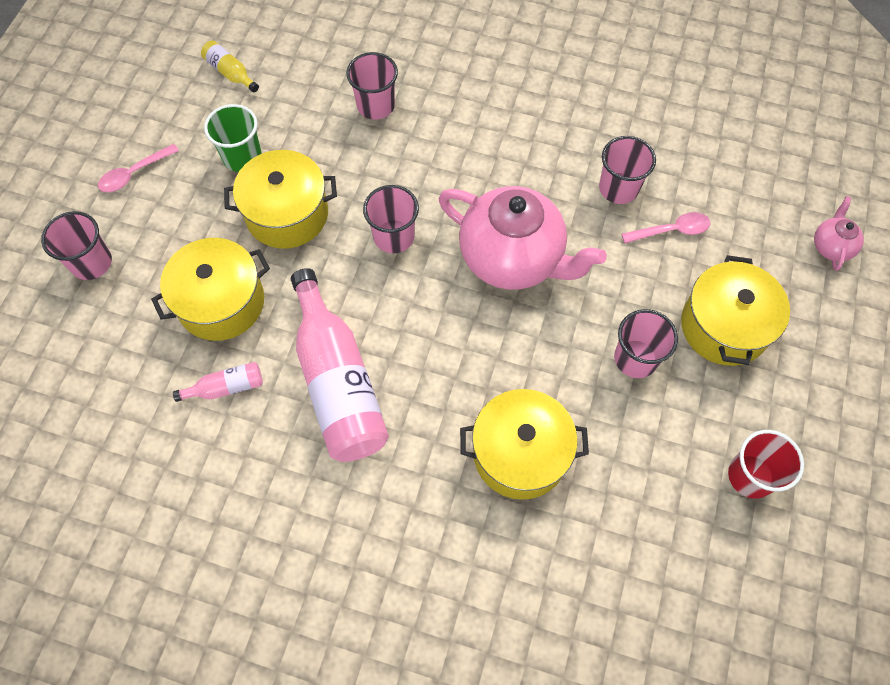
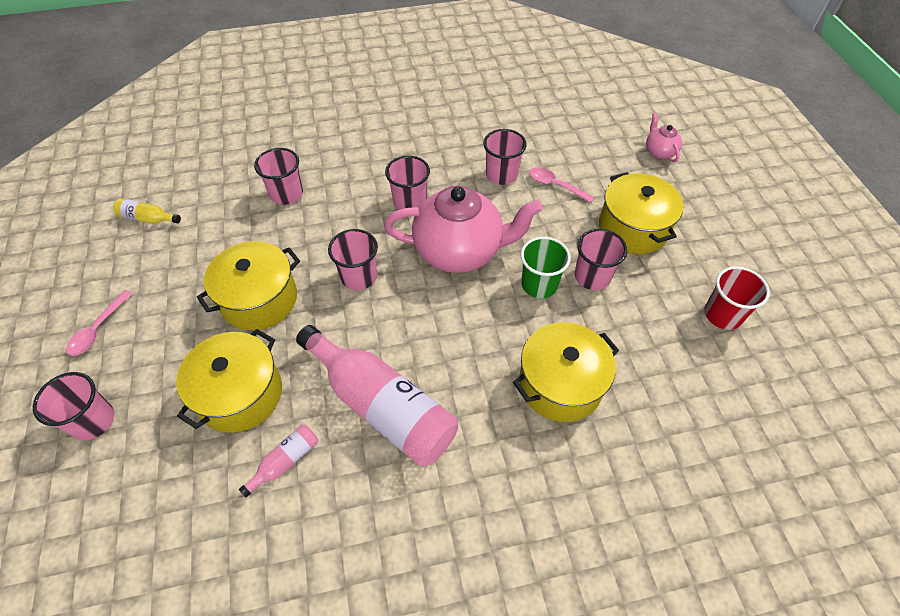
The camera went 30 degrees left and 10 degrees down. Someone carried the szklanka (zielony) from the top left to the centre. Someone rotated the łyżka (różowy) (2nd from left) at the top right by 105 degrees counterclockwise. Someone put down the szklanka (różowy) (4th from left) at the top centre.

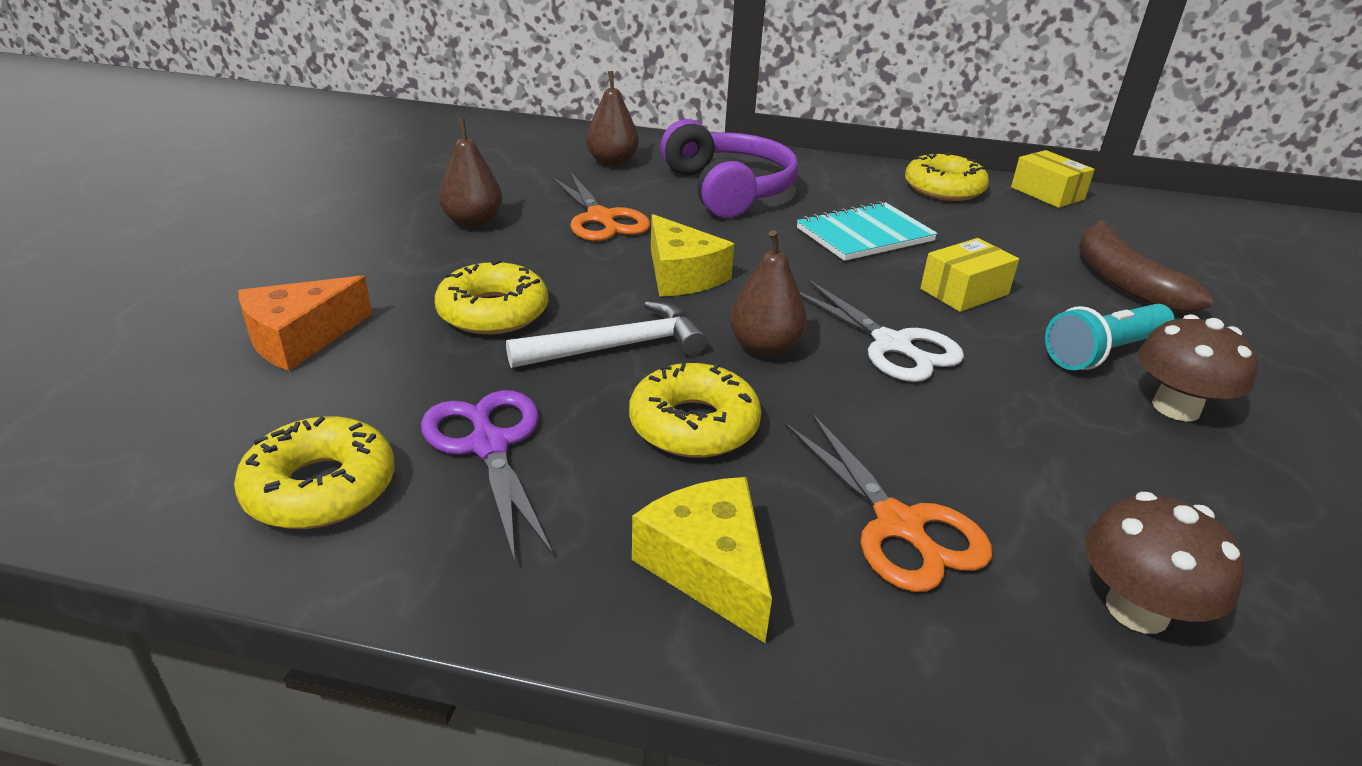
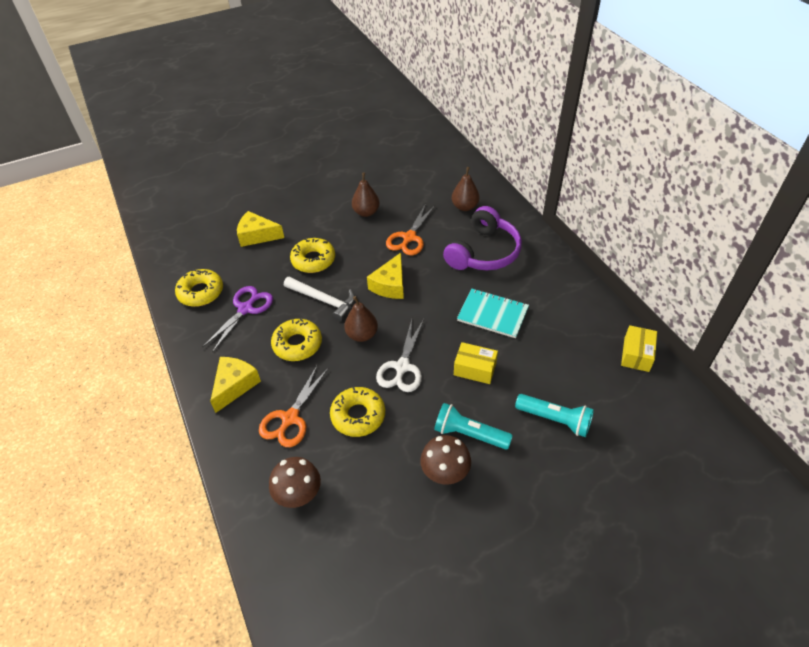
The camera went 55 degrees right and 15 degrees up. Someone carried the donut (żółty) (4th from left) from the top right to the centre. Someone swapped the banan (brązowy) at the middle right for the latarka (turkusowy) (2nd from left) at the middle right. Someone repainted the ser (pomarańczowy) at the middle left, which became the ser (żółty) (2nd from left) at the middle left.

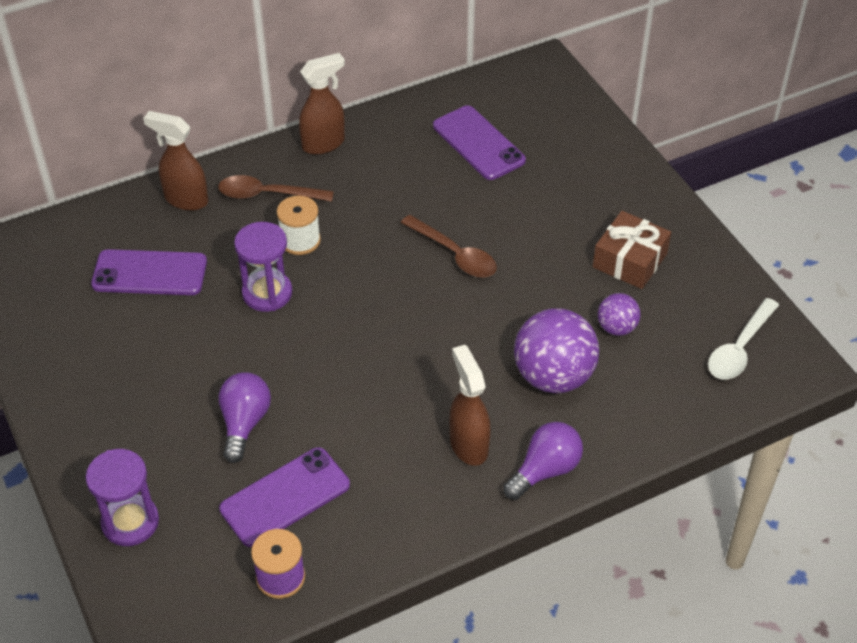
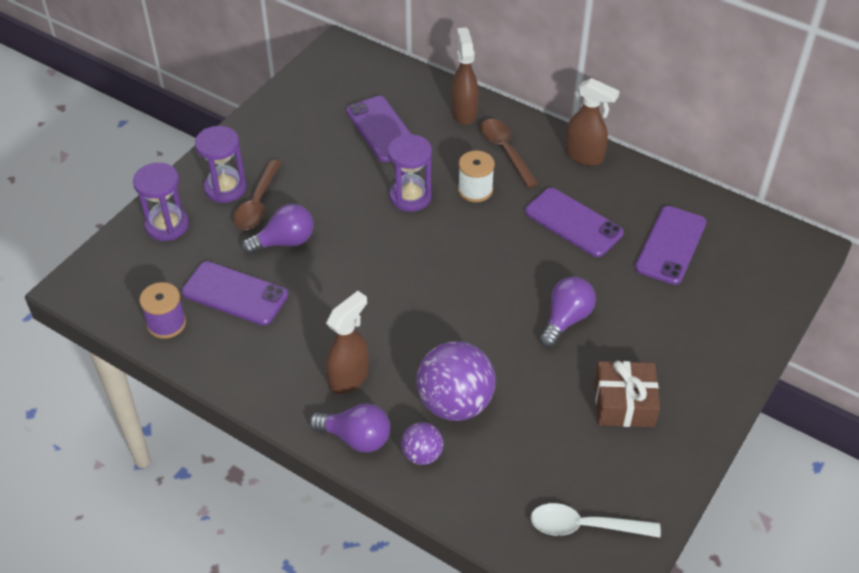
The camera went 60 degrees right and 0 degrees up. Someone carried the łyżka (brązowy) (2nd from left in the first image) from the centre to the middle left. Someone carried the piłka (fioletowy) (2nd from left in the first image) from the middle right to the bottom centre. Someone put down the klepsydra (fioletowy) (2nd from left) at the top left. Someone put down the telefon (fioletowy) (3rd from left) at the middle right. Someone put down the żarówka (fioletowy) (3rd from left) at the centre.

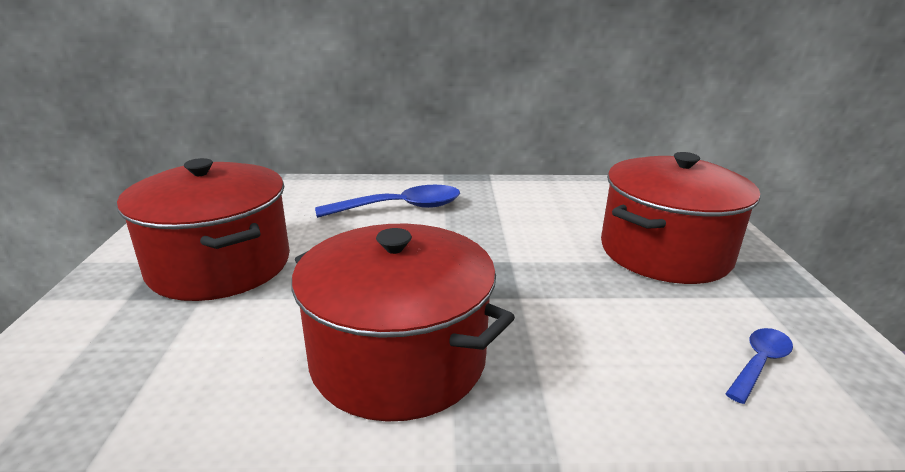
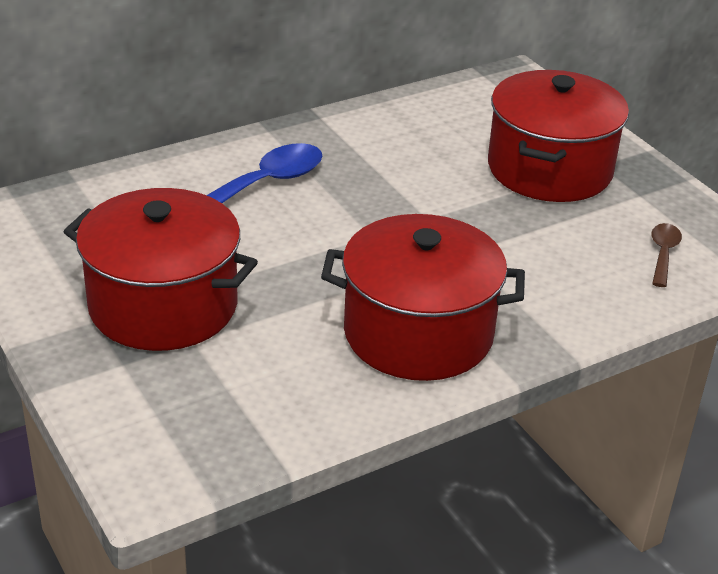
The camera went 30 degrees left and 10 degrees up. Someone repainted the łyżka (niebieski) (2nd from left) at the bottom right, which became the łyżka (brązowy) at the middle right.

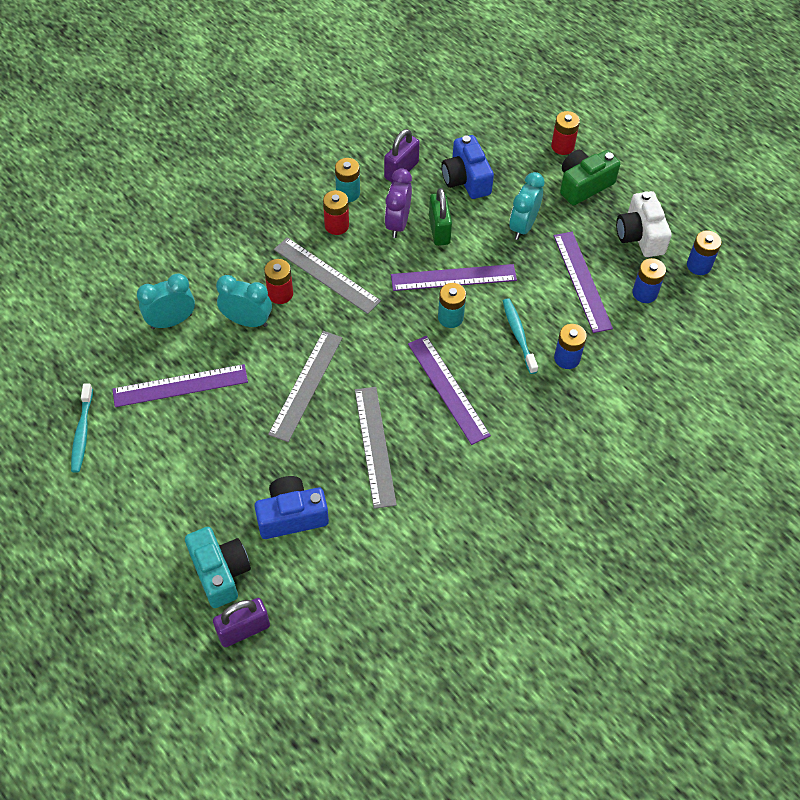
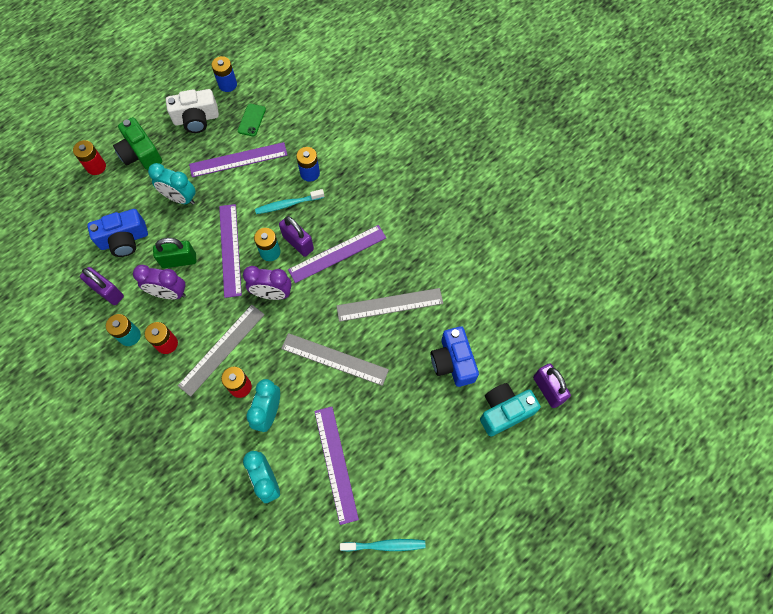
The camera went 90 degrees left and 10 degrees up. Someone swapped the bateria (niebieski) (2nd from left) at the middle right for the telefon (zielony) at the top left. Someone put down the kłódka (fioletowy) (2nd from left) at the centre. Someone put down the budzik (fioletowy) (2nd from left) at the centre.

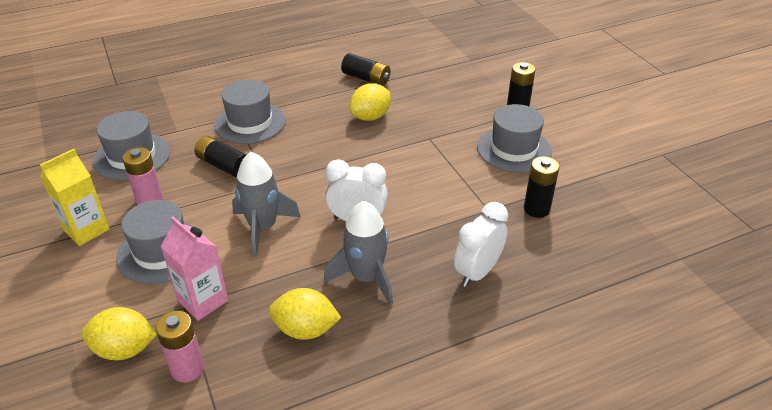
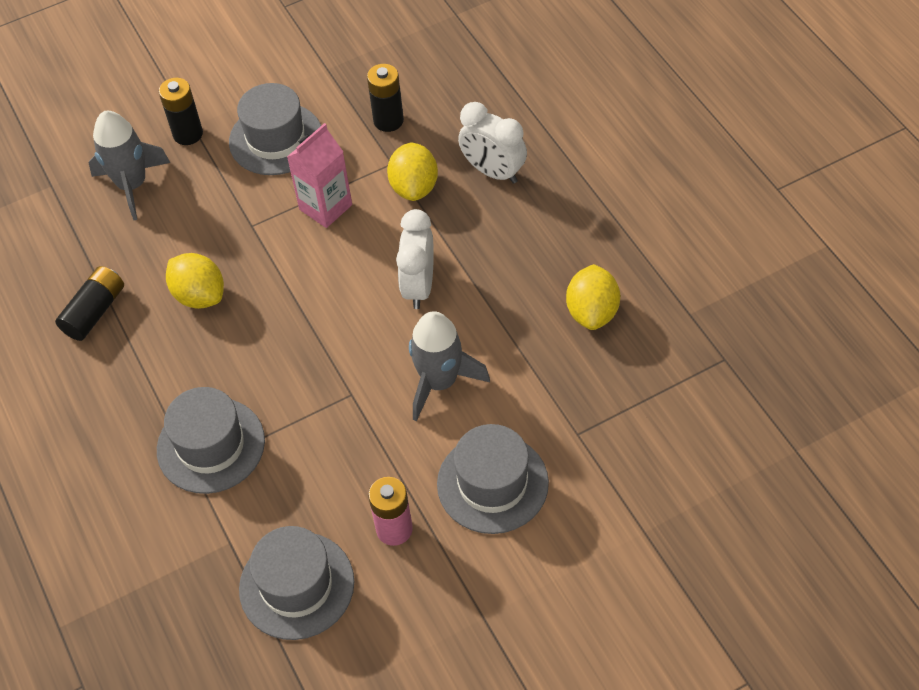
The camera went 90 degrees left and 15 degrees up. Someone took away the bateria (czarny) (1st from left) at the middle left. Someone took away the karton mleka (żółty) at the middle left. Someone carried the rakieta (szary) (2nd from left in the first image) from the centre to the top left. Someone carried the karton mleka (różowy) from the middle left to the top centre. Someone carried the cytryna (żółty) (1st from left in the first image) from the bottom left to the top centre. Someone took away the bateria (różowy) (2nd from left) at the bottom left.

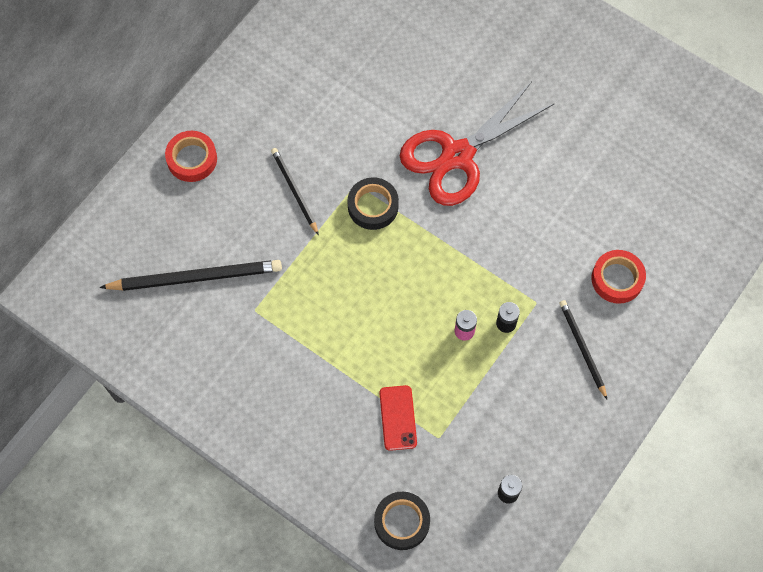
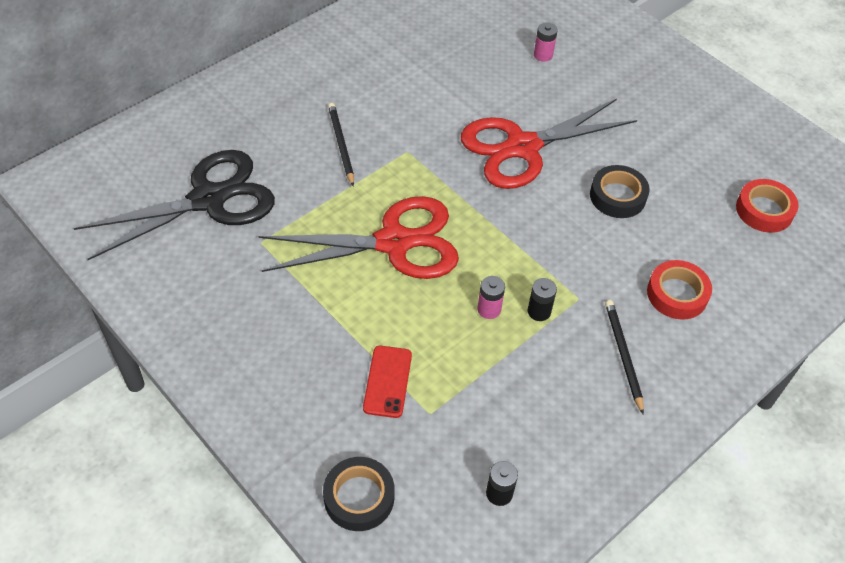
The camera went 10 degrees right and 15 degrees down. Someone carried the taśma klejąca (czerwony) (1st from left in the first image) from the top left to the middle right. Someone carried the taśma klejąca (czarny) (1st from left in the first image) from the centre to the middle right. Someone swapped the ołówek (czarny) (1st from left) at the middle left for the nożyczki (czarny) at the middle left. Someone put down the bateria (różowy) (2nd from left) at the top centre. Someone put down the nożyczki (czerwony) (1st from left) at the centre.

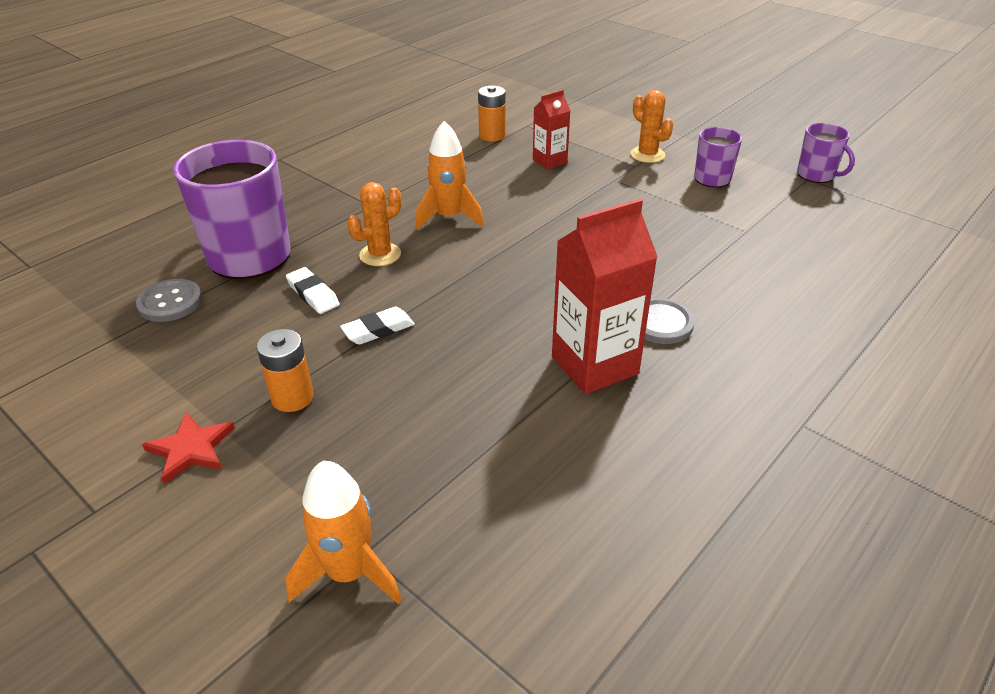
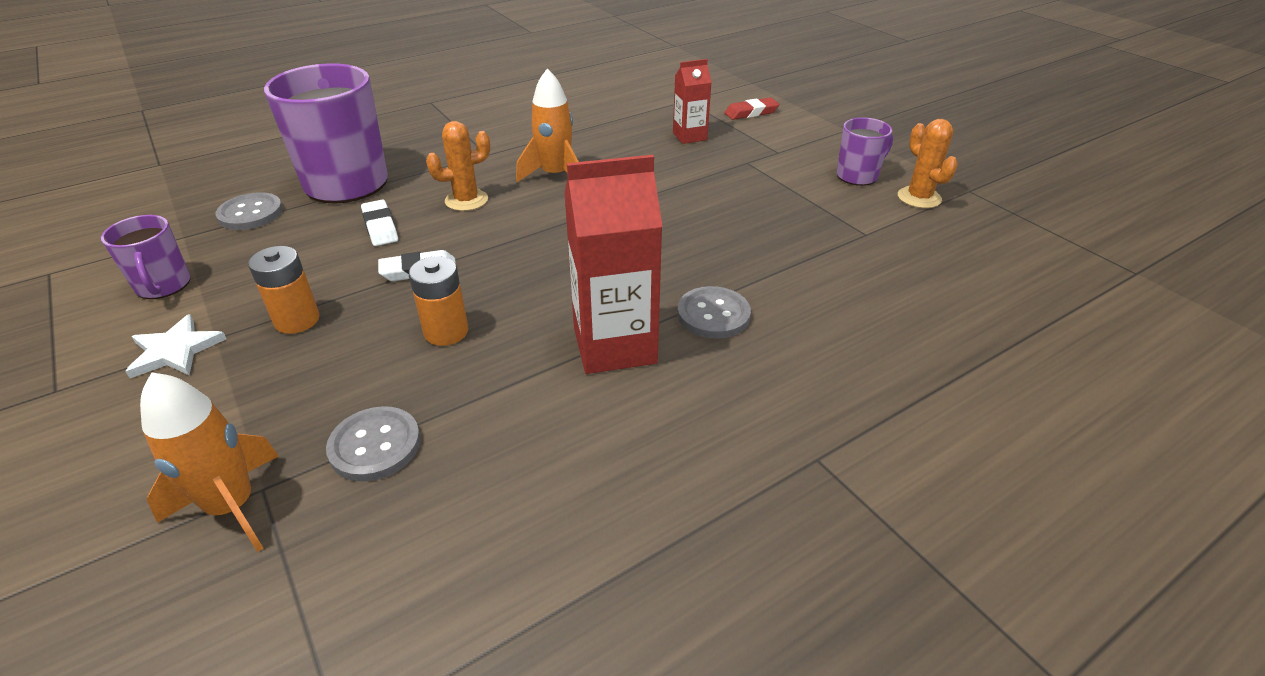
The camera went 15 degrees right and 0 degrees up. Someone carried the bateria (pomarańczowy) (2nd from left) from the top centre to the centre. Someone carried the kaktus (pomarańczowy) (2nd from left) from the top centre to the top right. Someone carried the kubek (fioletowy) (3rd from left in the first image) from the top right to the middle left. Someone repainted the gwiazda (czerwony) at the middle left, which became the gwiazda (biały) at the middle left. Someone put down the gumka do mazania (czerwony) at the top centre. Someone put down the guzik (szary) (2nd from left) at the middle left.

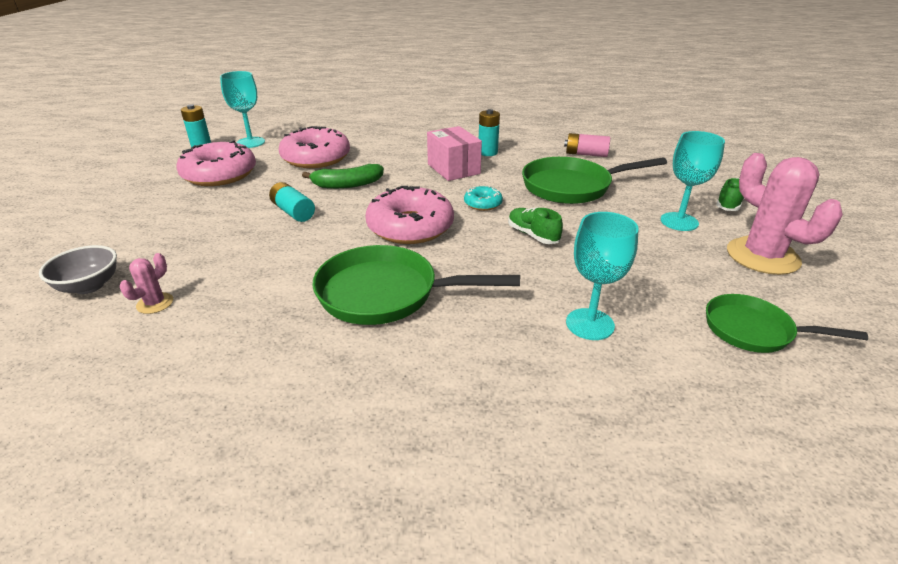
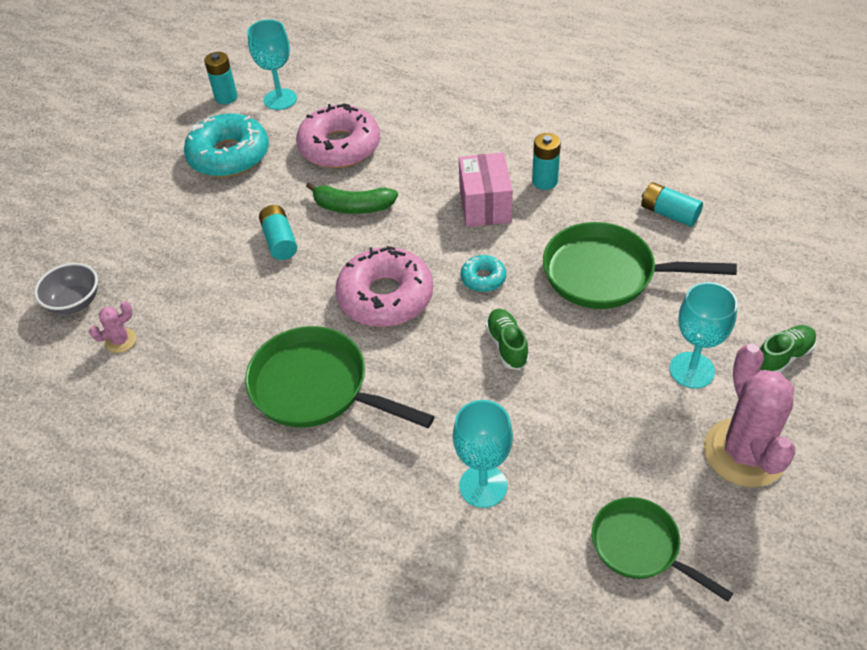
The camera went 25 degrees right and 15 degrees up. Someone repainted the bateria (różowy) at the top centre, which became the bateria (turkusowy) (4th from left) at the top right. Someone repainted the donut (różowy) (1st from left) at the top left, which became the donut (turkusowy) (1st from left) at the top left.

